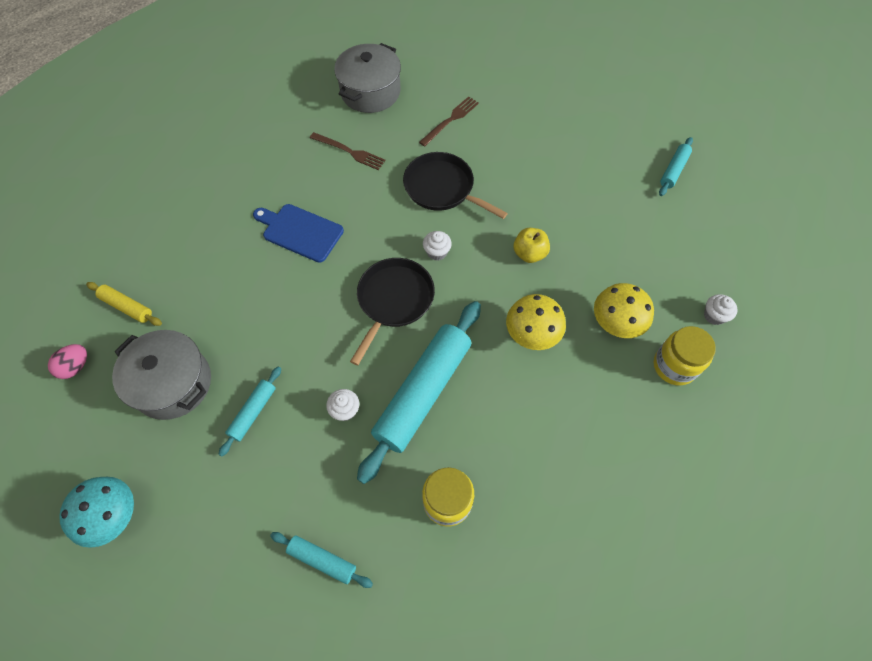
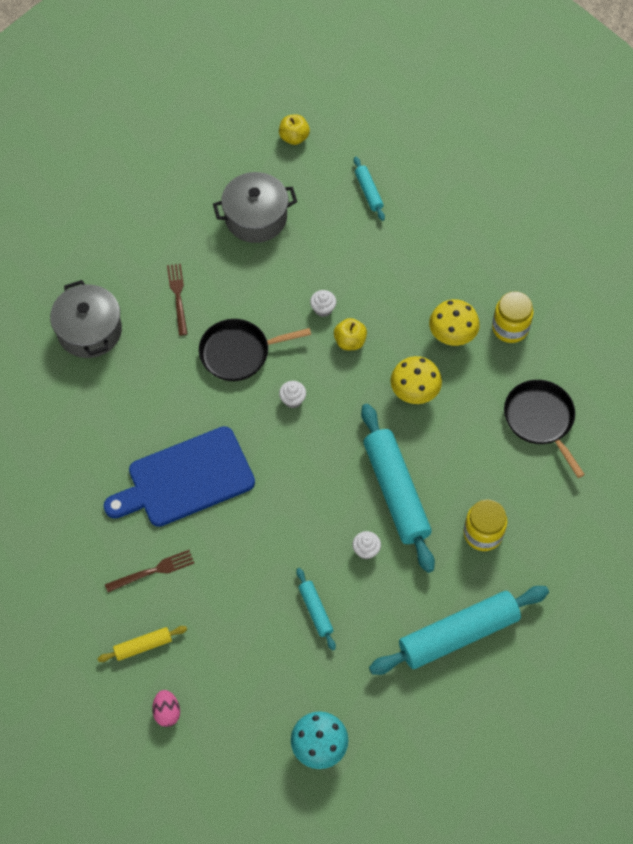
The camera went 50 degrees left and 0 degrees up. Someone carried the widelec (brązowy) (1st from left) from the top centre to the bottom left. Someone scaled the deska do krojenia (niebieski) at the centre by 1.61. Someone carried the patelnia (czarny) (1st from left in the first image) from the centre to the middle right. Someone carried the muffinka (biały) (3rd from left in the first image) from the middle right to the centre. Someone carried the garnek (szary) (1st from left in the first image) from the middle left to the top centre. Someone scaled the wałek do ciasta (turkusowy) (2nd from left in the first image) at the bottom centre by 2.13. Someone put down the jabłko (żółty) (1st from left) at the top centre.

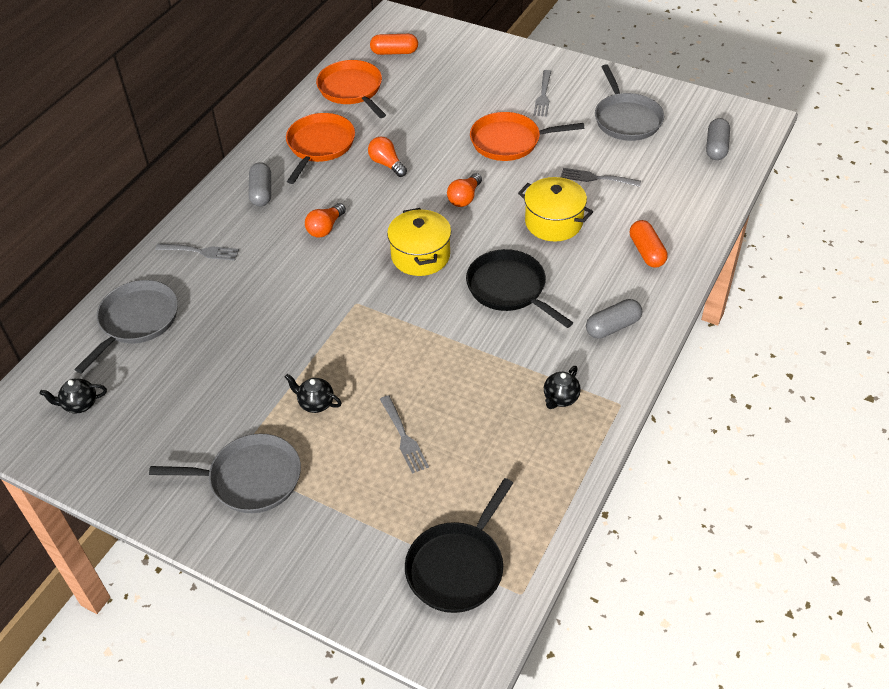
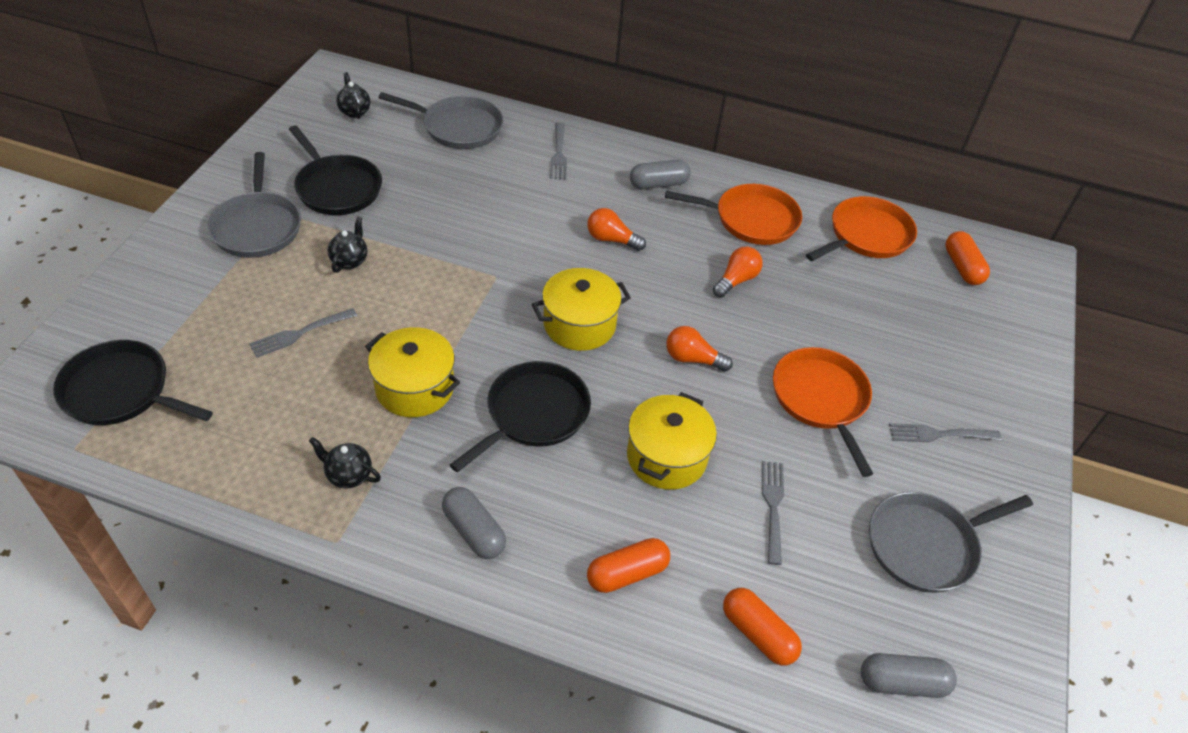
The camera went 75 degrees right and 0 degrees up. Someone put down the patelnia (czarny) (2nd from left) at the top left. Someone put down the garnek (żółty) (1st from left) at the centre. Someone put down the kapsułka (pomarańczowy) (2nd from left) at the bottom centre.

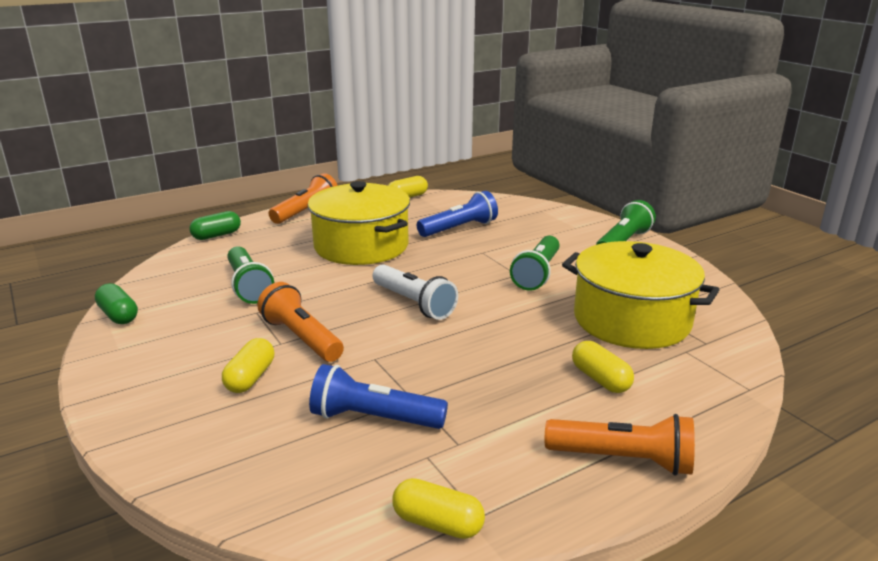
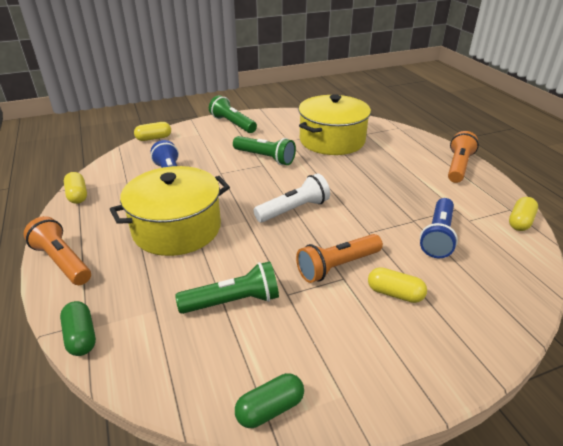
The camera went 80 degrees left and 10 degrees up. Someone carried the kapsułka (żółty) (4th from left in the first image) from the middle right to the top left.

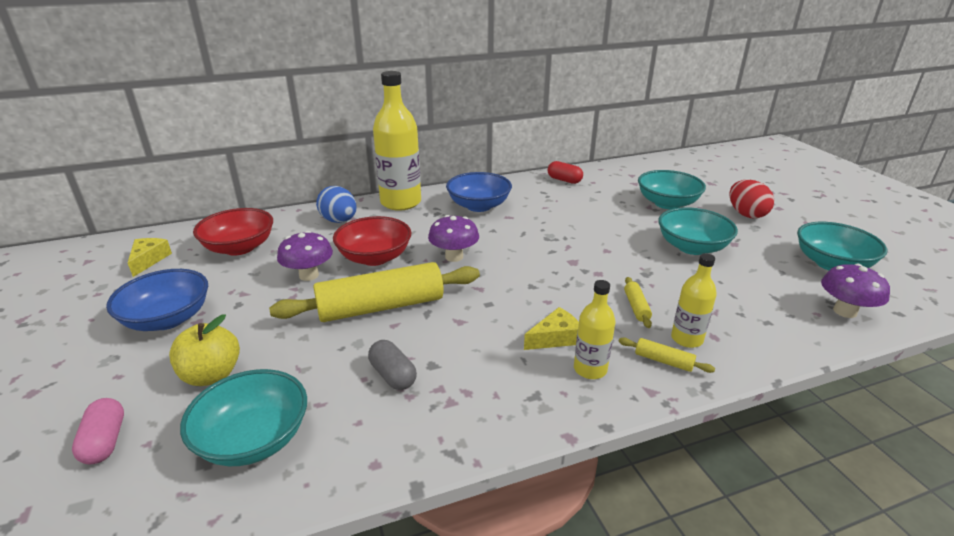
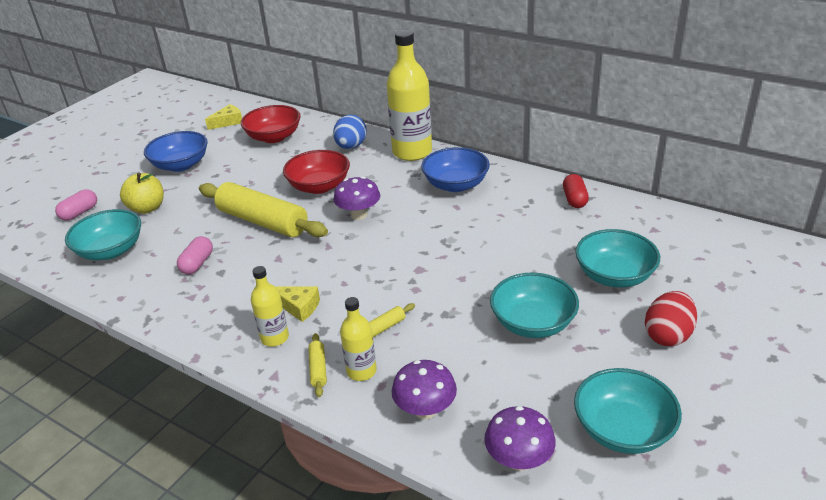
The camera went 55 degrees right and 5 degrees up. Someone carried the grzyb (fioletowy) (1st from left in the first image) from the middle left to the bottom centre. Someone repainted the kapsułka (szary) at the bottom centre, which became the kapsułka (różowy) (2nd from left) at the middle left.

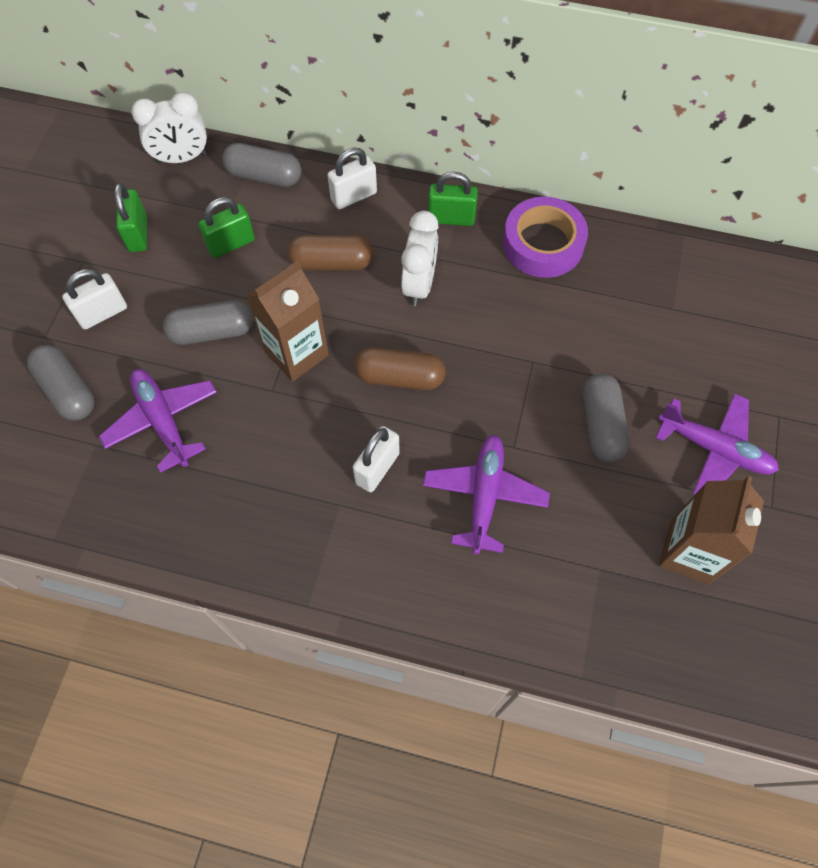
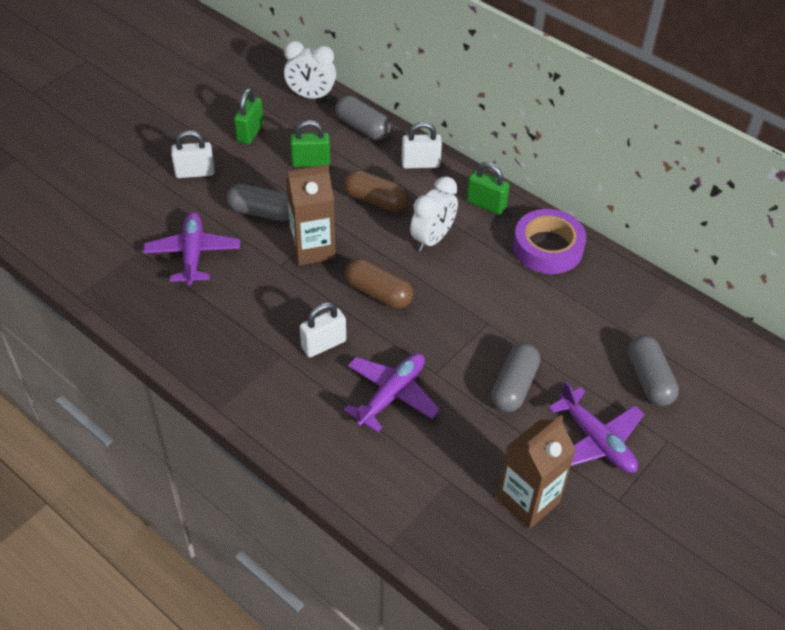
The camera went 25 degrees right and 15 degrees down. Someone carried the kapsułka (szary) (1st from left in the first image) from the middle left to the middle right.

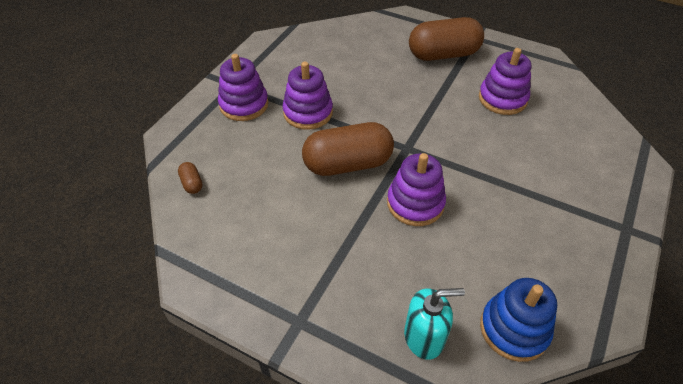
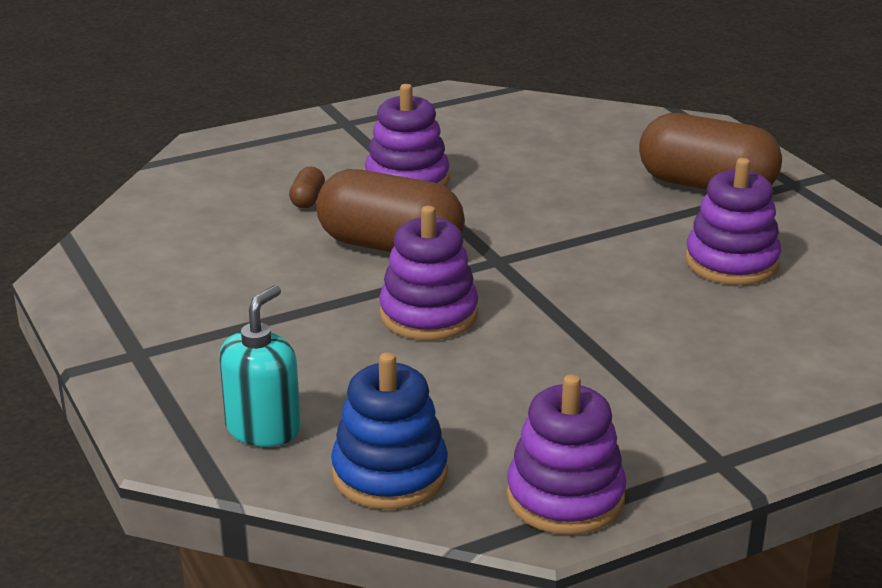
The camera went 35 degrees right and 20 degrees down. Someone carried the zabawka nakładanka (fioletowy) (1st from left in the first image) from the top centre to the bottom centre. Someone carried the kapsułka (brązowy) (1st from left) from the middle left to the top centre. Someone rotated the dozownik mydła (turkusowy) at the bottom centre by 90 degrees counterclockwise.

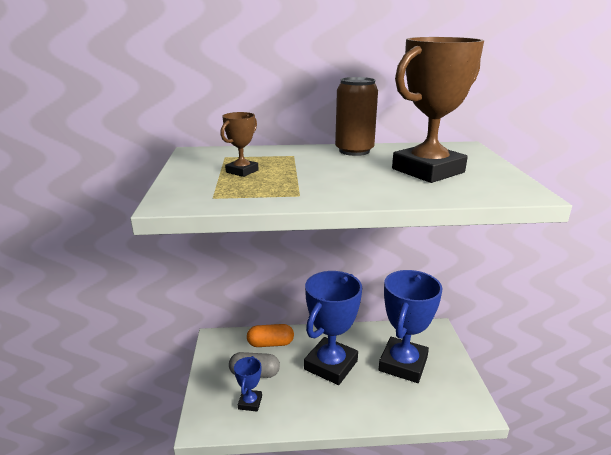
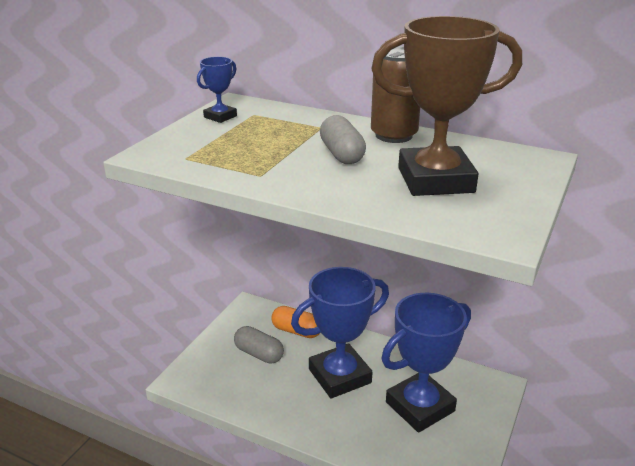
The camera went 30 degrees right and 5 degrees up. Someone took away the puchar (brązowy) (1st from left) at the top centre. Someone carried the puchar (niebieski) (1st from left) from the bottom centre to the top centre. Someone put down the kapsułka (szary) (2nd from left) at the top centre.

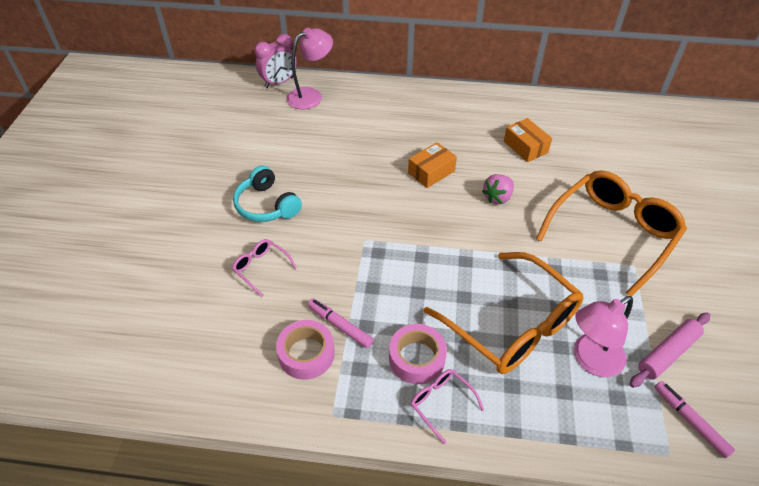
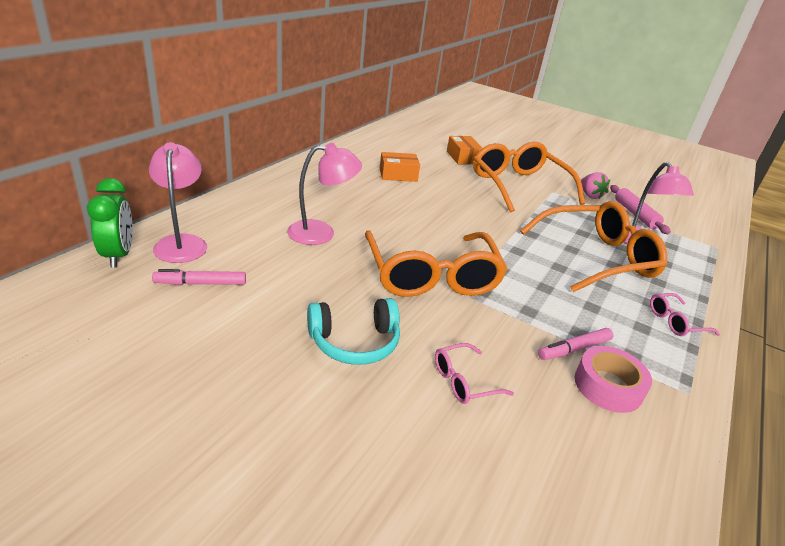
The camera went 70 degrees left and 15 degrees down. Someone repainted the budzik (różowy) at the top centre, which became the budzik (zielony) at the middle left. Someone carried the pudełko (pomarańczowy) (1st from left in the first image) from the centre to the top centre. Someone carried the truskawka (różowy) from the centre to the middle right. Someone took away the taśma klejąca (różowy) (2nd from left) at the bottom centre. Someone carried the flamaster (różowy) (2nd from left in the first image) from the bottom right to the middle left. Someone put down the lampka (różowy) (2nd from left) at the centre. Someone put down the okulary (pomarańczowy) (1st from left) at the centre.

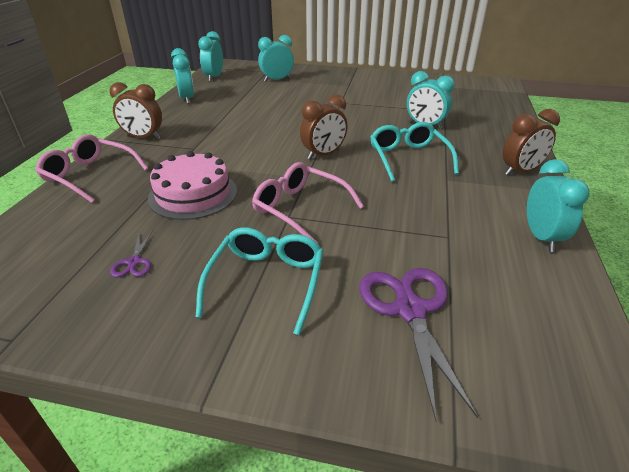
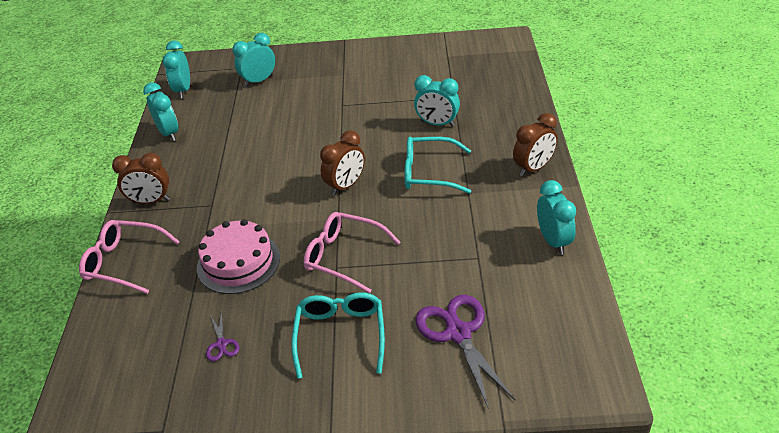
The camera went 10 degrees left and 5 degrees up. Someone rotated the okulary (turkusowy) (2nd from left) at the top centre by 60 degrees counterclockwise.

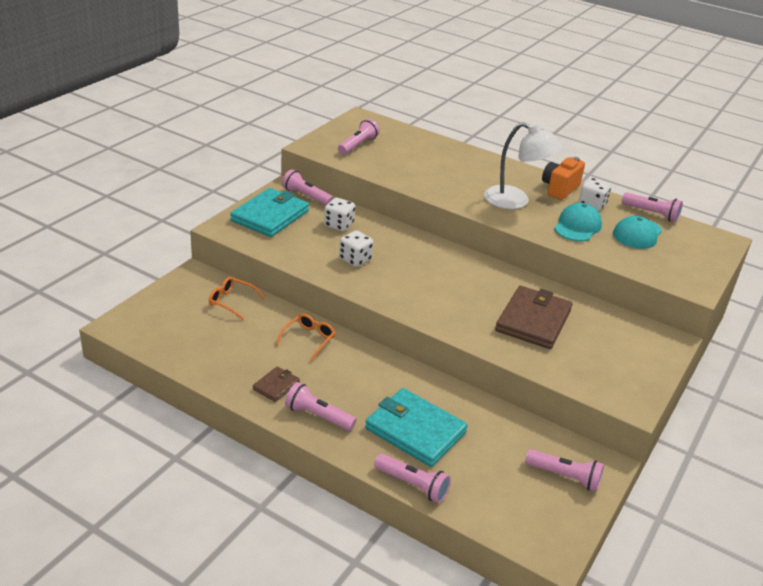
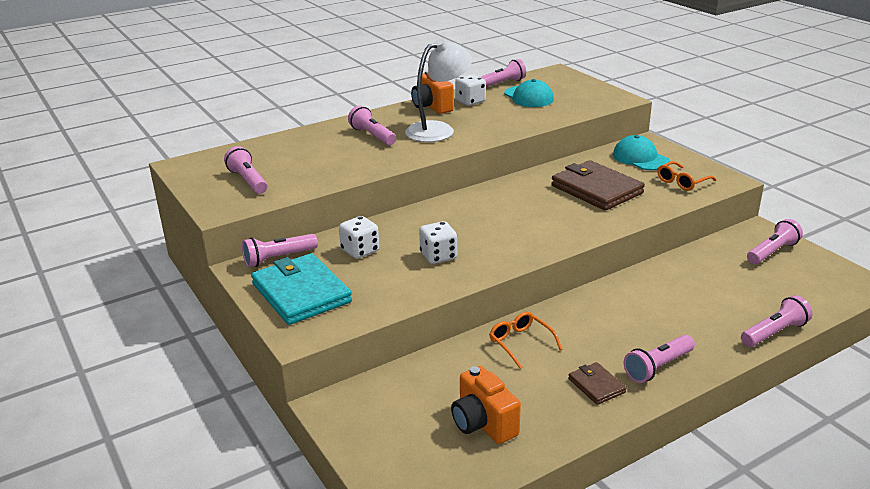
The camera went 60 degrees left and 5 degrees down. Someone carried the czapka (turkusowy) (1st from left in the first image) from the middle right to the top right. Someone carried the okulary (pomarańczowy) (1st from left in the first image) from the middle left to the middle right. Someone took away the portfel (turkusowy) (2nd from left) at the bottom centre. Someone put down the latarka (różowy) (3rd from left) at the top centre. Someone put down the aparat fotograficzny (pomarańczowy) (2nd from left) at the bottom centre.

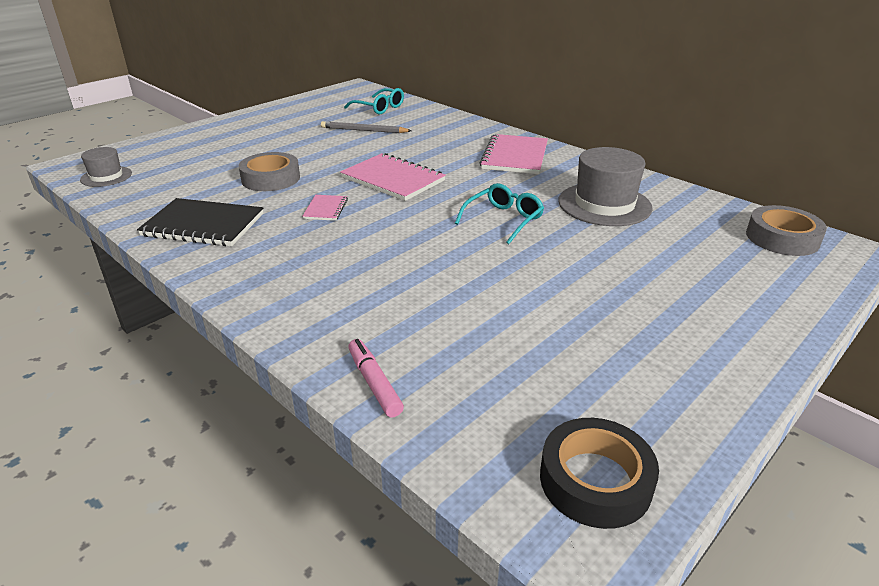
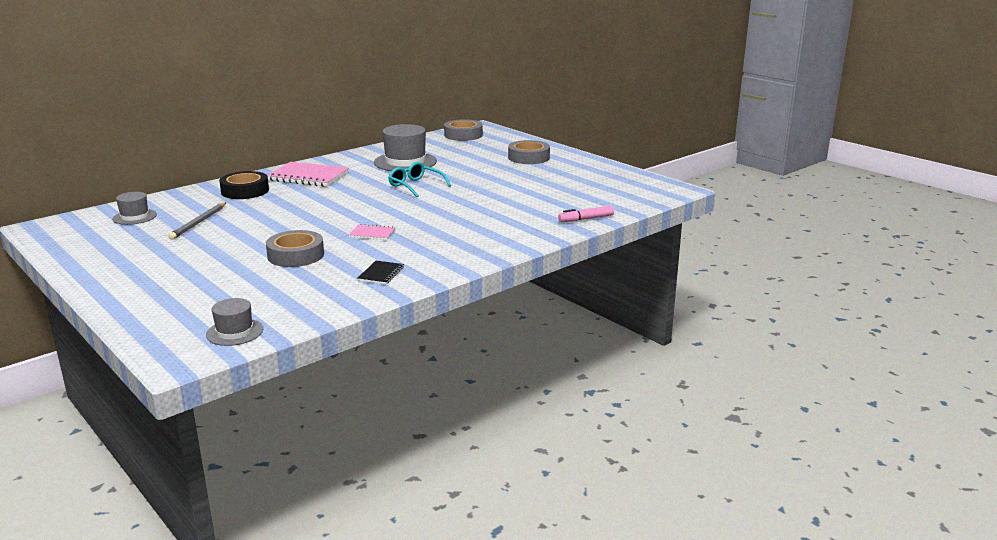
The camera went 85 degrees left and 10 degrees down. Someone swapped the okulary (turkusowy) (1st from left) at the top centre for the kapelusz (szary) (1st from left) at the middle left. Someone took away the zeszyt (różowy) (2nd from left) at the top centre. Someone scaled the zeszyt (czarny) at the middle left by 0.50. Someone carried the taśma klejąca (czarny) from the bottom right to the middle left. Someone put down the taśma klejąca (szary) (3rd from left) at the top centre.

